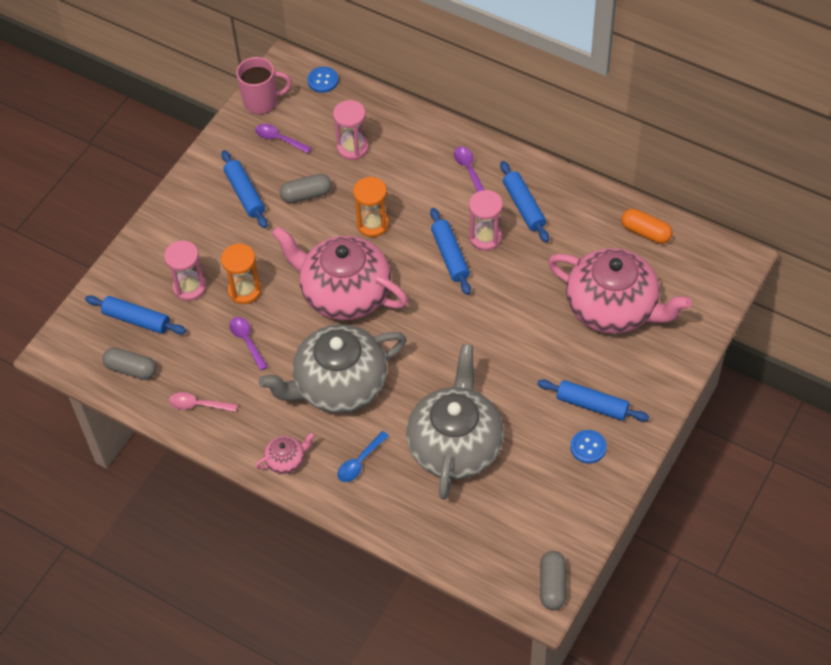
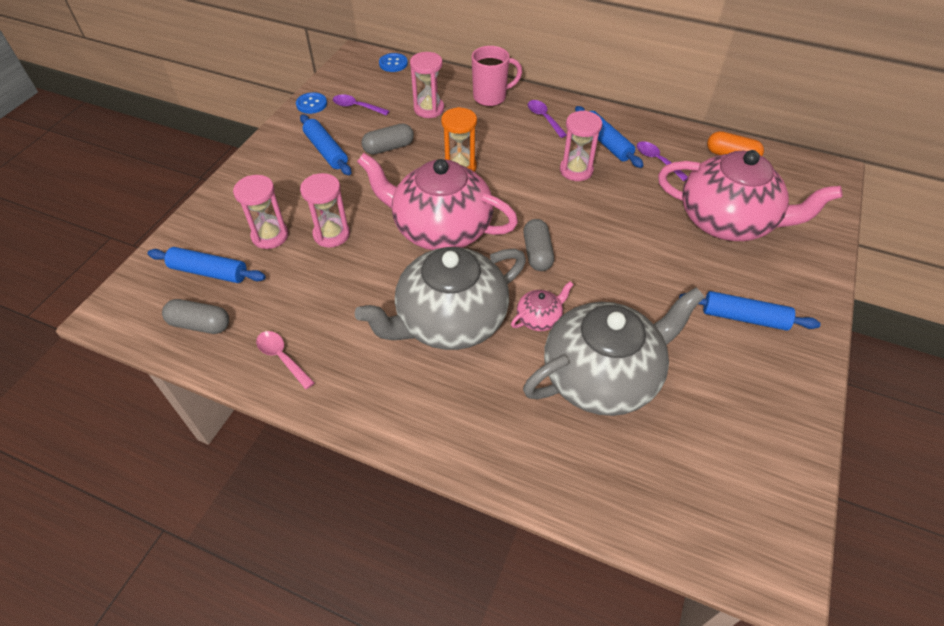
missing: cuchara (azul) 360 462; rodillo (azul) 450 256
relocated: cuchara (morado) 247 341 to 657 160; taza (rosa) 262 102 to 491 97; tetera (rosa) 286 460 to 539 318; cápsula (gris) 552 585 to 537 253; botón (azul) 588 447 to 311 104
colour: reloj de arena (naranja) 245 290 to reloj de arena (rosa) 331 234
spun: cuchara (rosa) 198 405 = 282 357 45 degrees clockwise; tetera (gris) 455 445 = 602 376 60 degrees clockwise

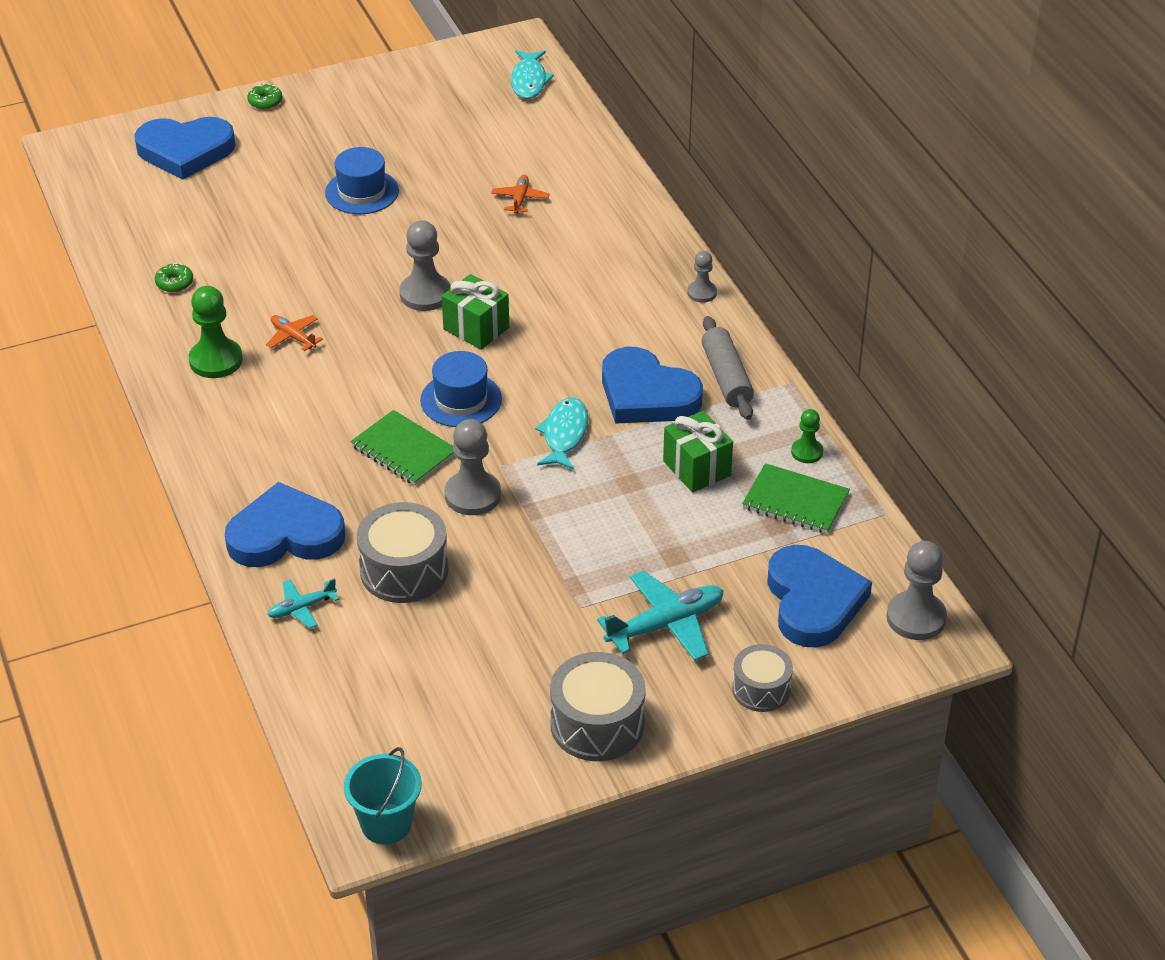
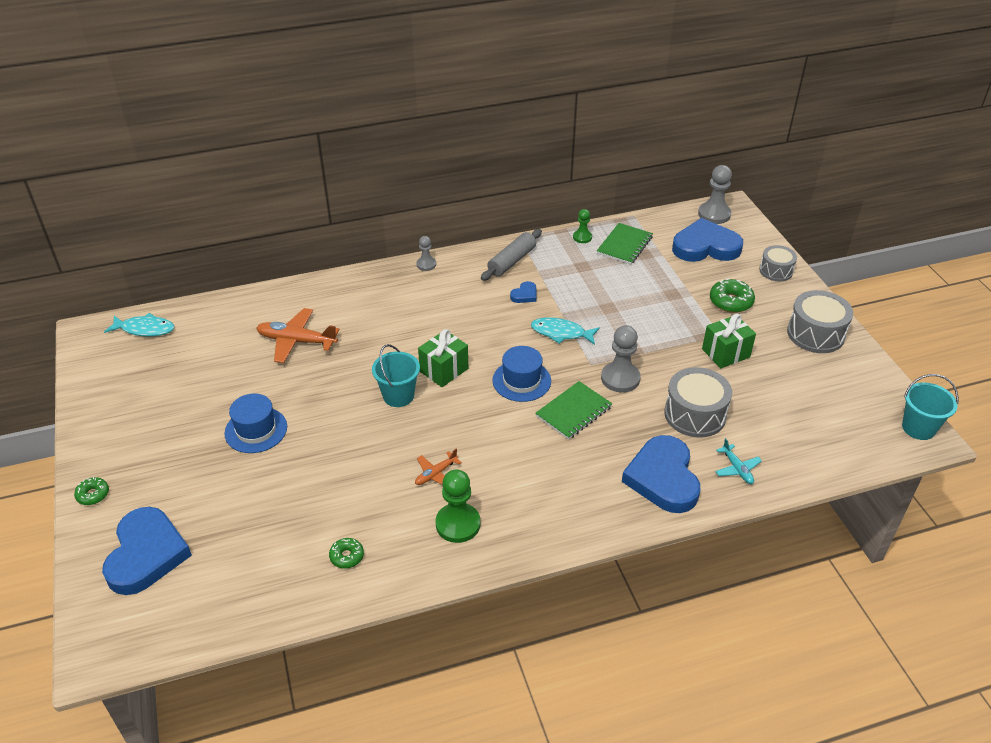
relocated: regalo (verde) 696 468 to 726 353
exchanged: peón (gris) 425 294 to balde (turquesa) 398 396; avión (turquesa) 666 624 to rosquilla (verde) 730 301
spun: rodillo (gris) 726 377 = 512 261 45 degrees counterclockwise
size: avión (naranja) 520 199 = 296 341 x1.82; corazón (azul) 647 394 = 524 295 x0.43

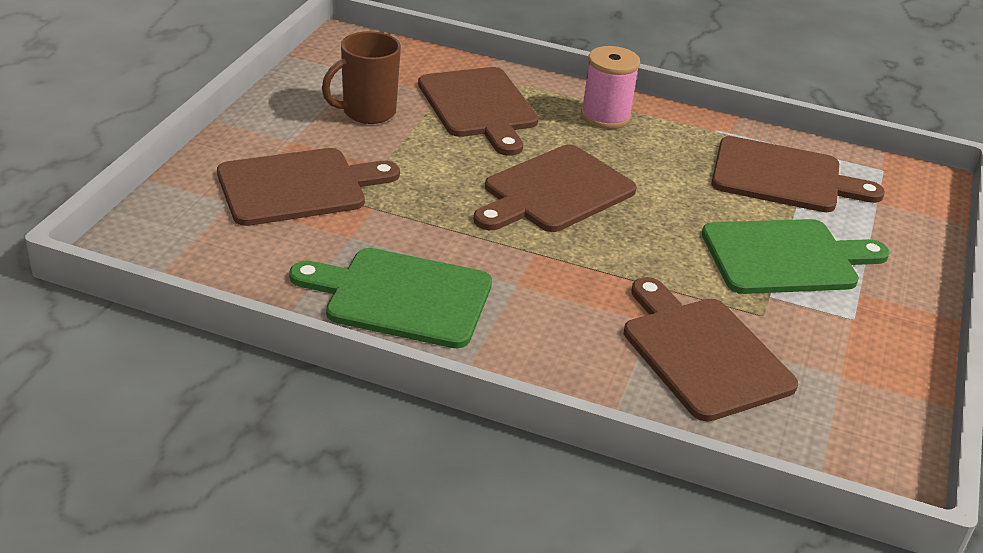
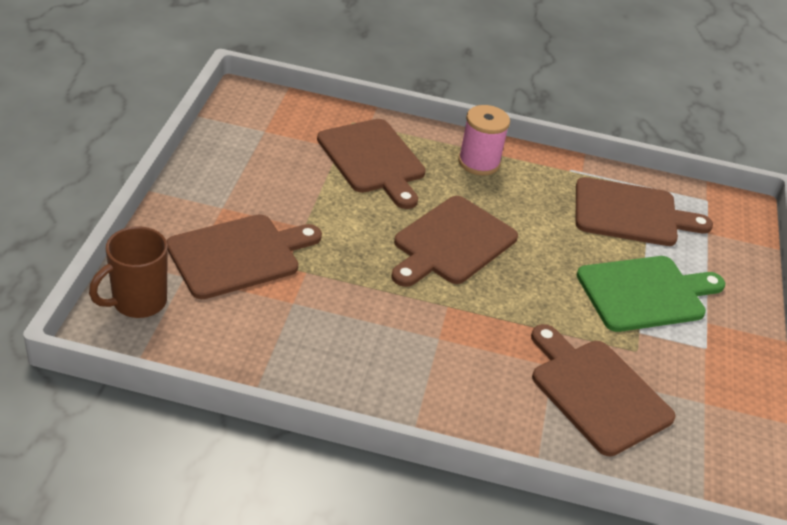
missing: tabla de cortar (verde) 401 297
relocated: taza (marrón) 367 112 to 138 302

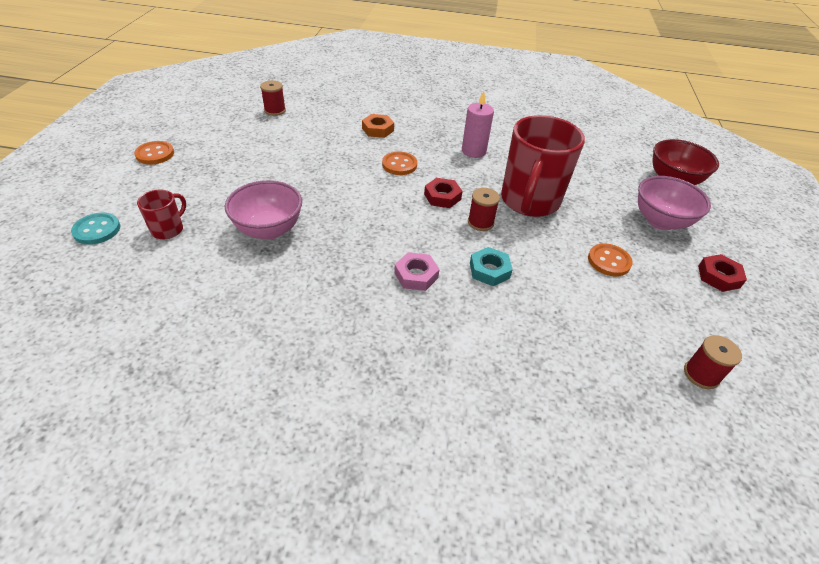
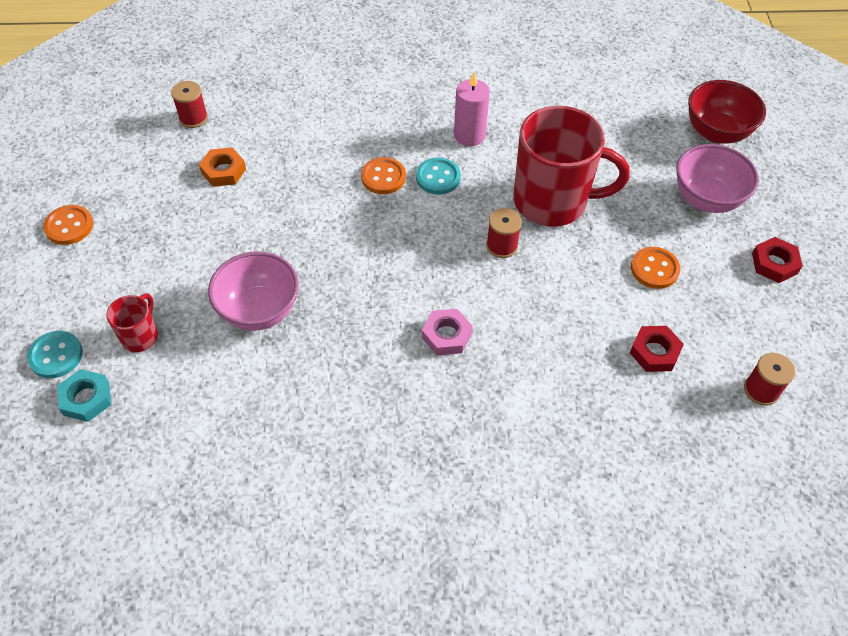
appeared: botón (turquesa) 438 177
relocated: tuerca (naranja) 378 129 to 223 171; tuerca (rojo) 442 197 to 654 352; tuerca (turquesa) 489 270 to 86 398
spun: taza (rojo) 529 201 = 552 201 90 degrees counterclockwise

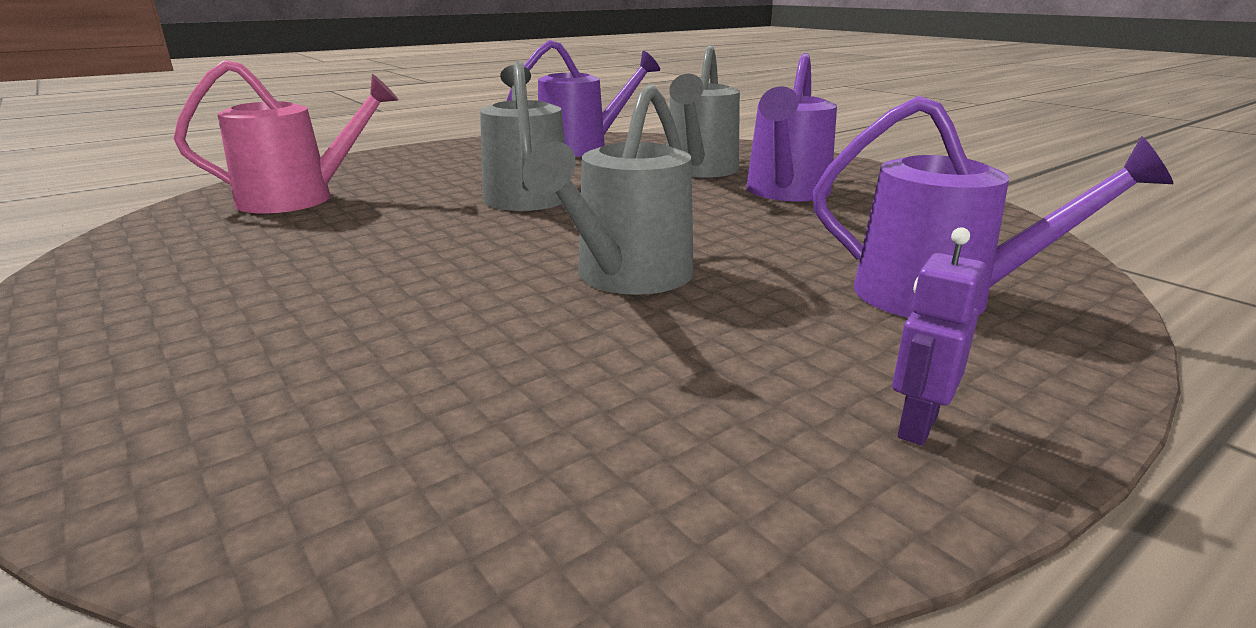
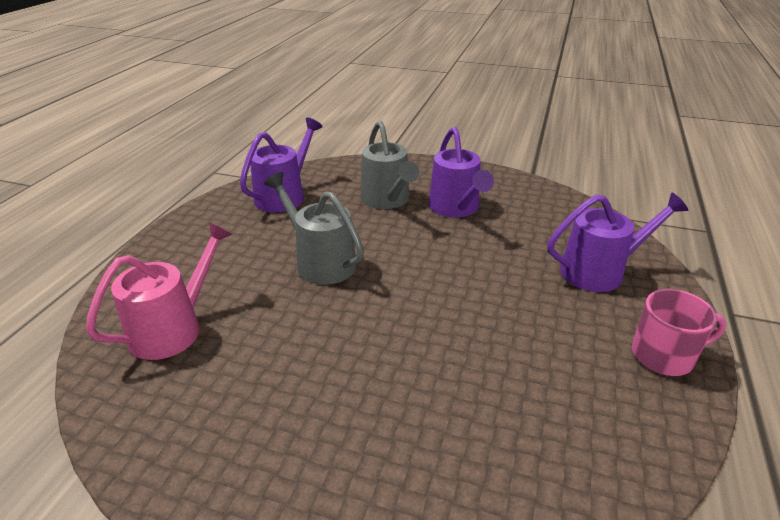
missing: regadera (gris) 627 277
exchanged: robot (morado) 916 426 to taza (rosa) 664 355

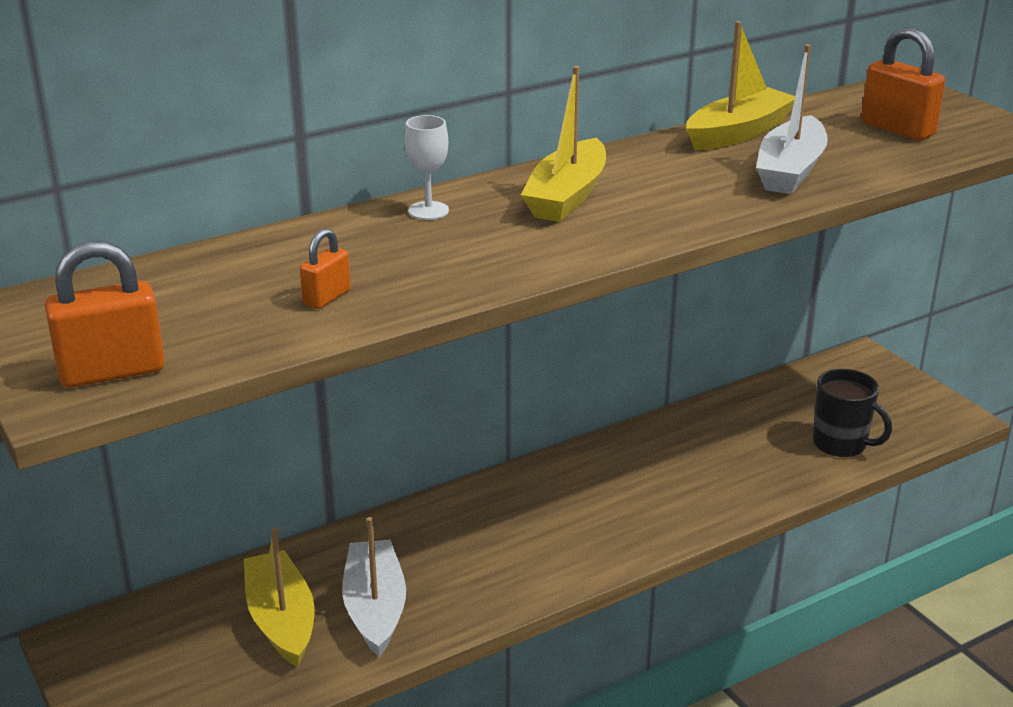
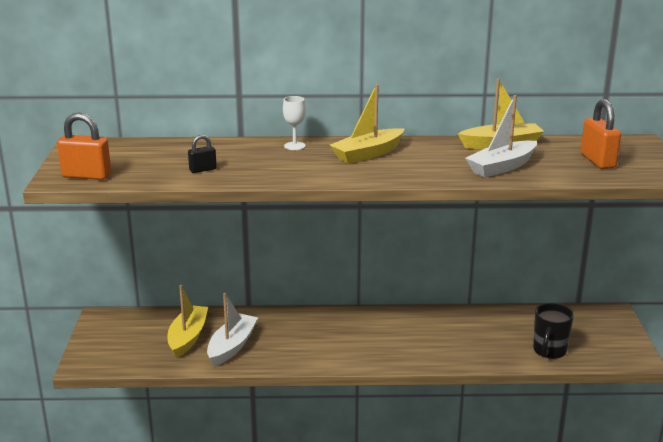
colour: candado (naranja) 327 297 to candado (negro) 203 169
spun: taza (negro) 841 443 = 549 350 45 degrees clockwise

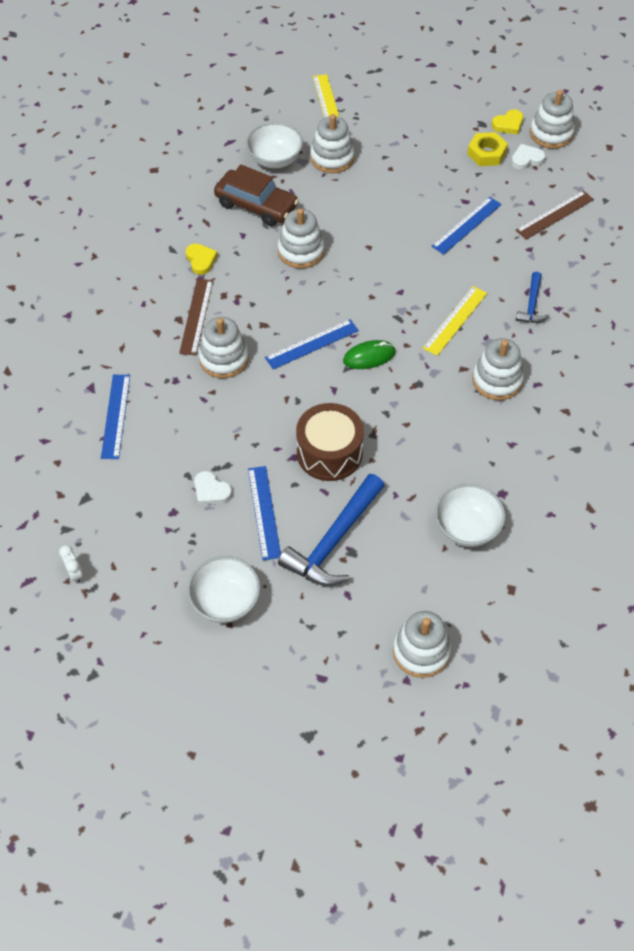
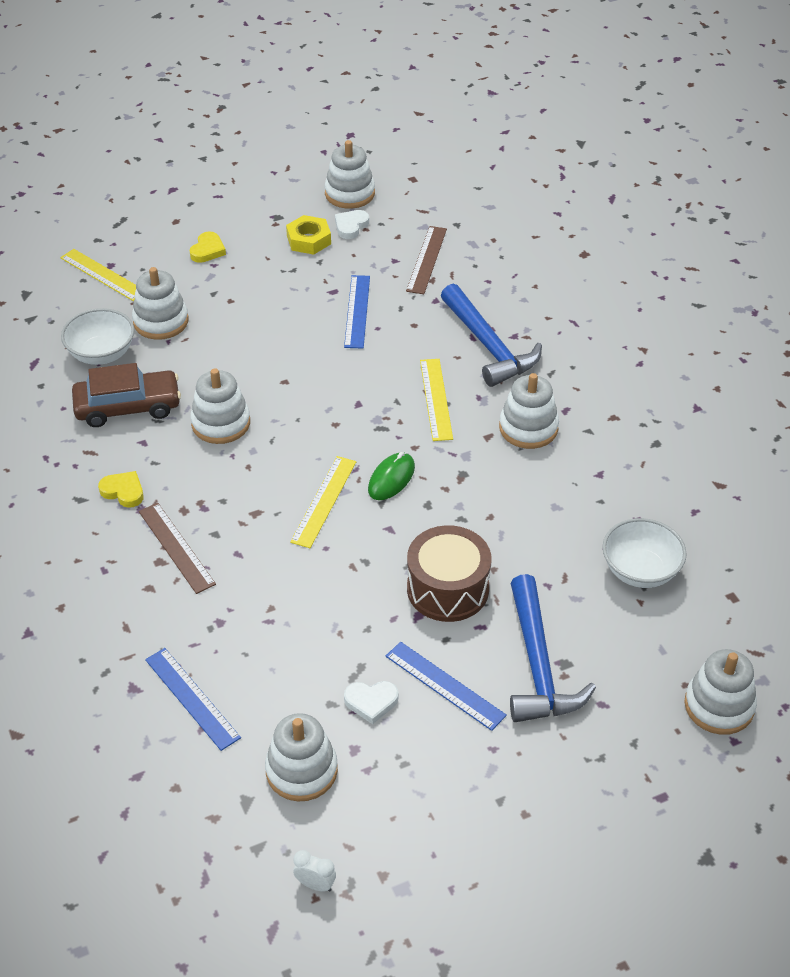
missing: cuenco (blanco) 225 601
relocated: juguete apilable (blanco) 223 359 to 301 770; corazón (amarillo) 508 124 to 207 250
colour: regla (azul) 312 344 to regla (amarillo) 323 501
size: martillo (azul) 532 305 = 489 346 x1.89

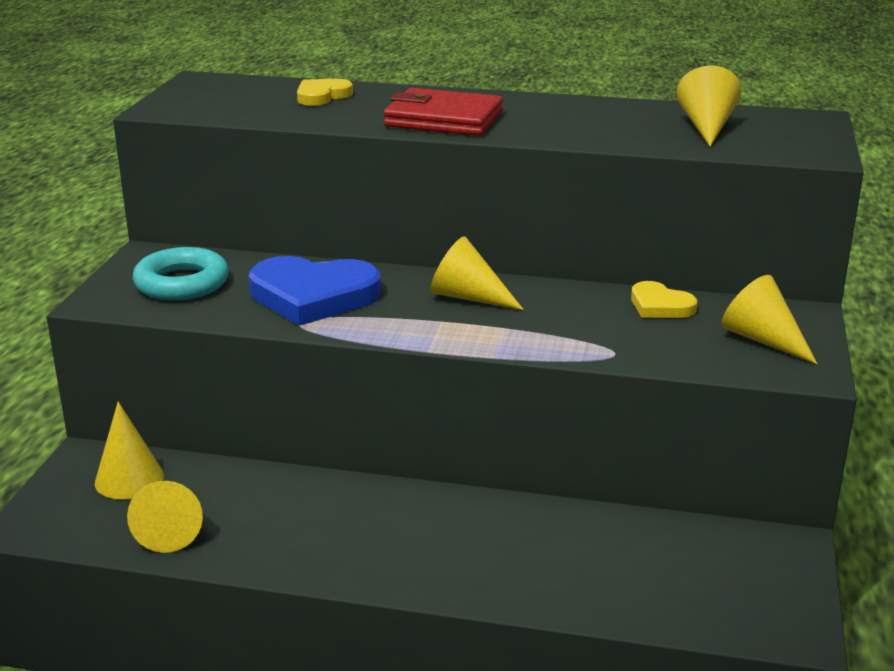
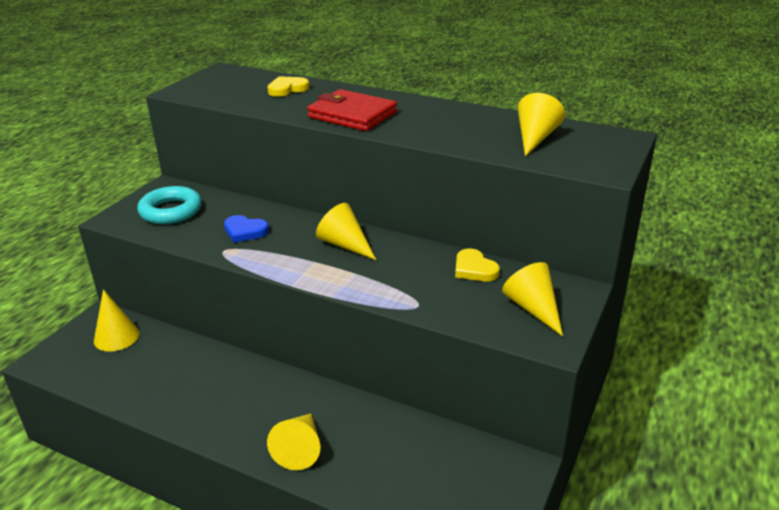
relocated: cono (amarillo) 170 529 to 300 448
size: corazón (azul) 313 296 = 245 231 x0.52

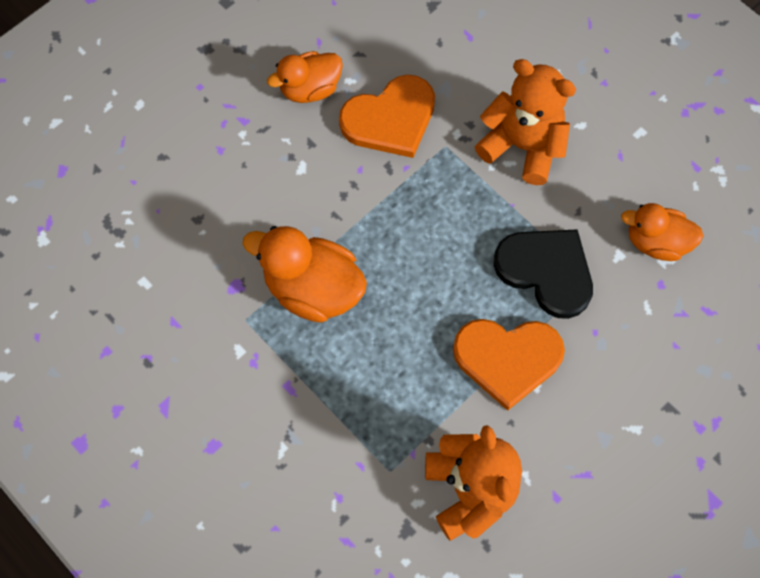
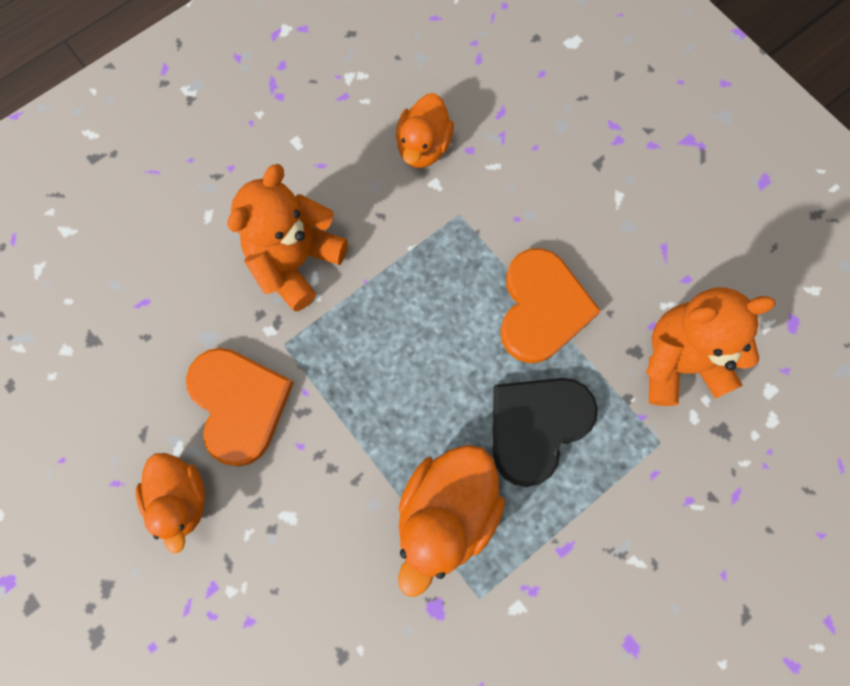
relocated: corazón (negro) 546 271 to 537 426

